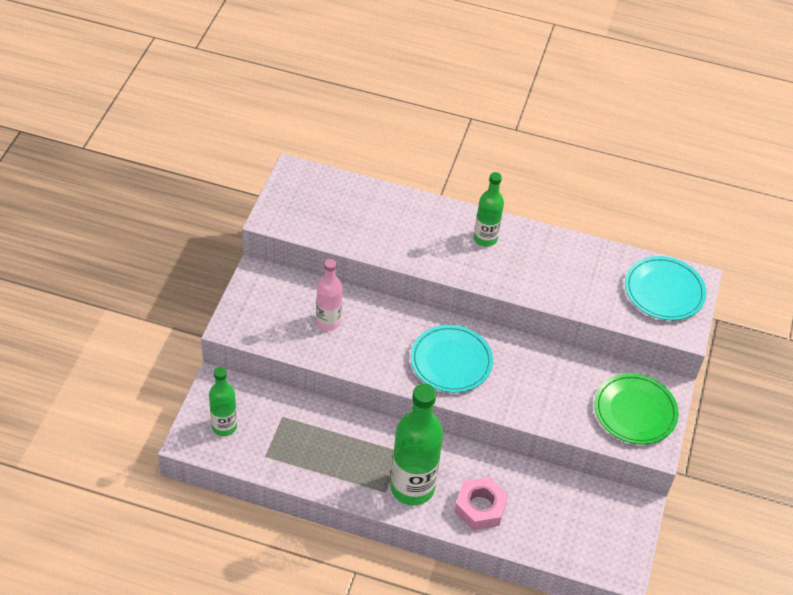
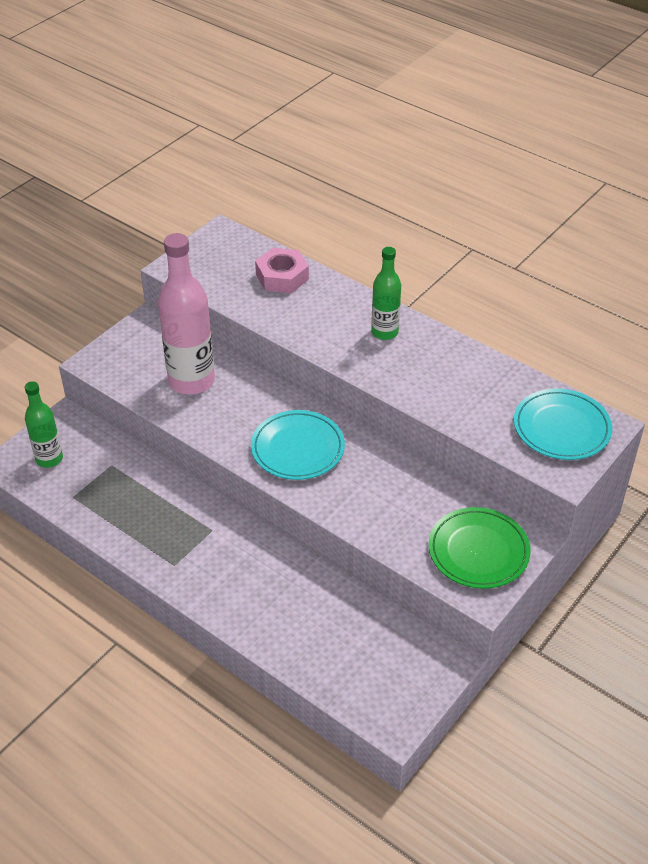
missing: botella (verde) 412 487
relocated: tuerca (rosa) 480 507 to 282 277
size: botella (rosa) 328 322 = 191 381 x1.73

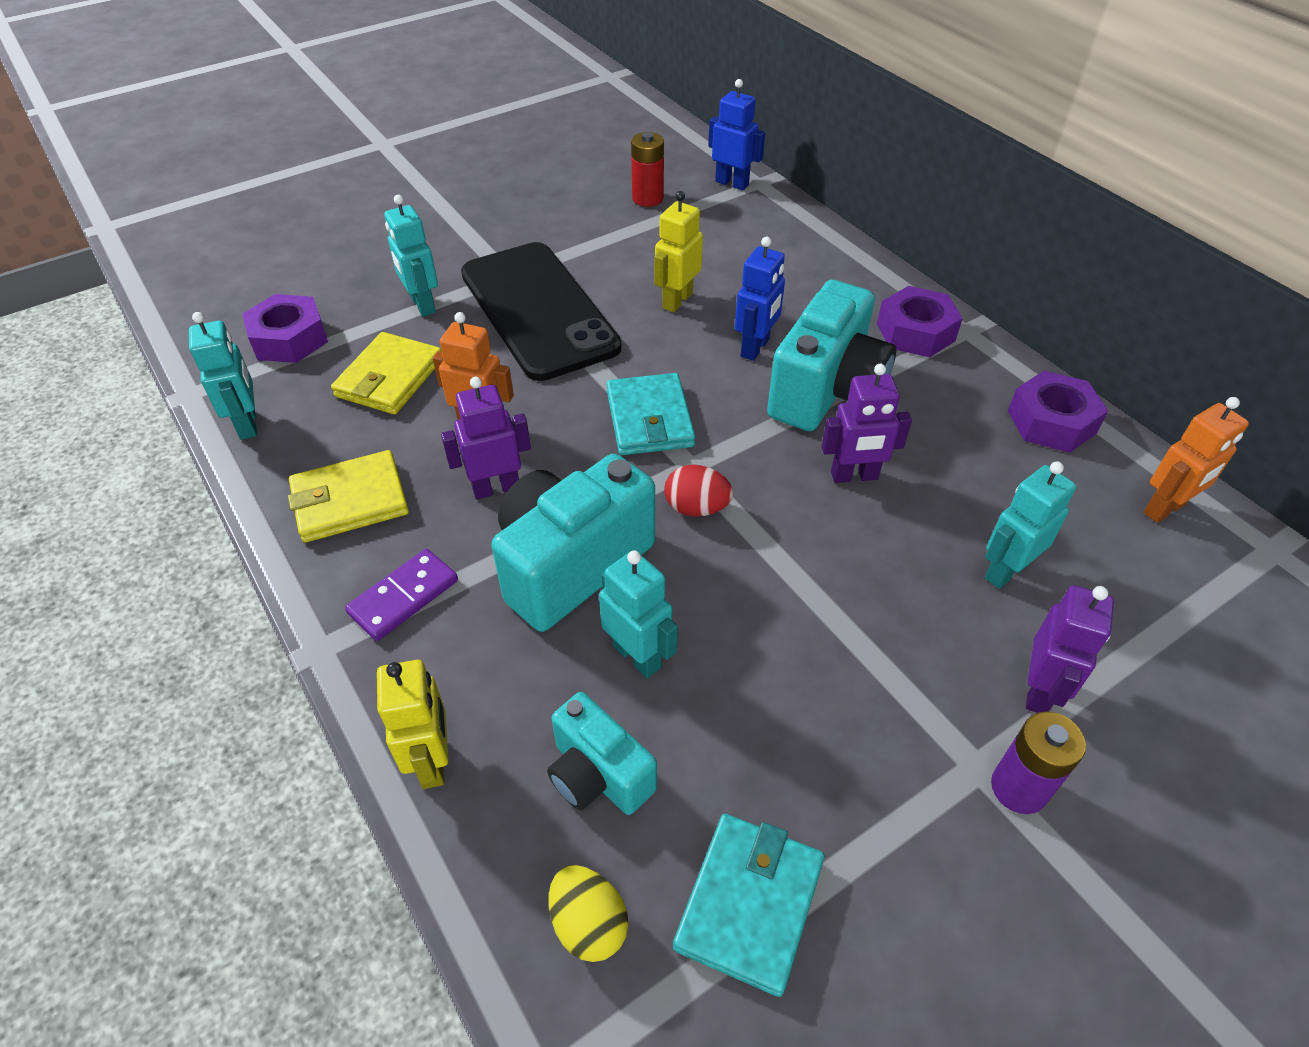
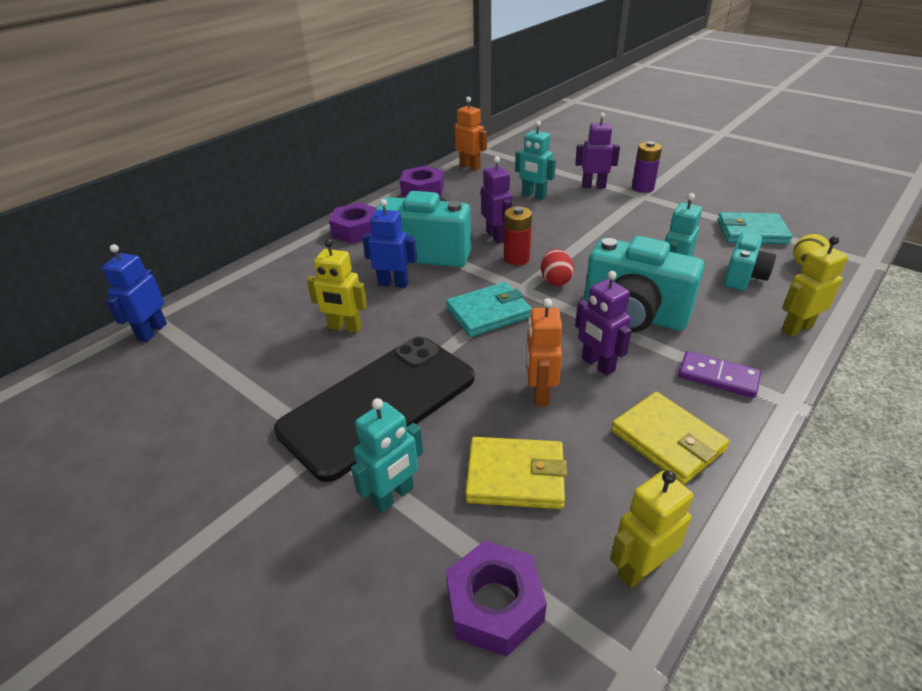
relocated: pila (rojo) 647 198 to 516 258
colour: robot (turquesa) 248 424 to robot (amarillo) 639 568

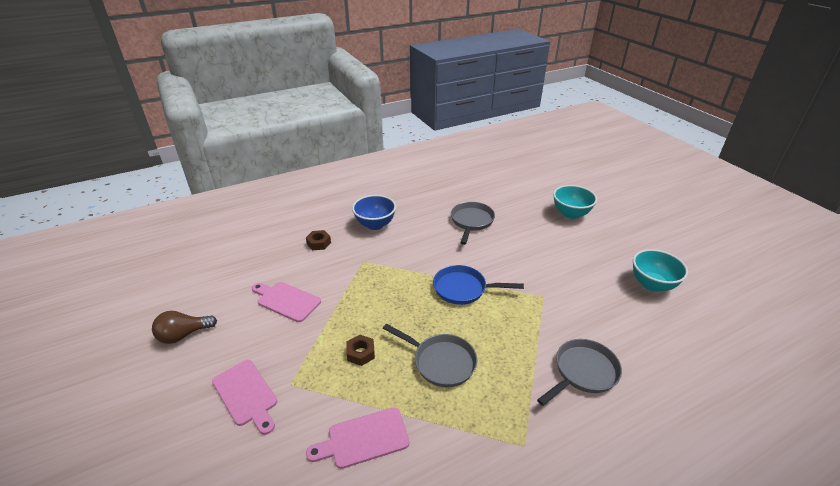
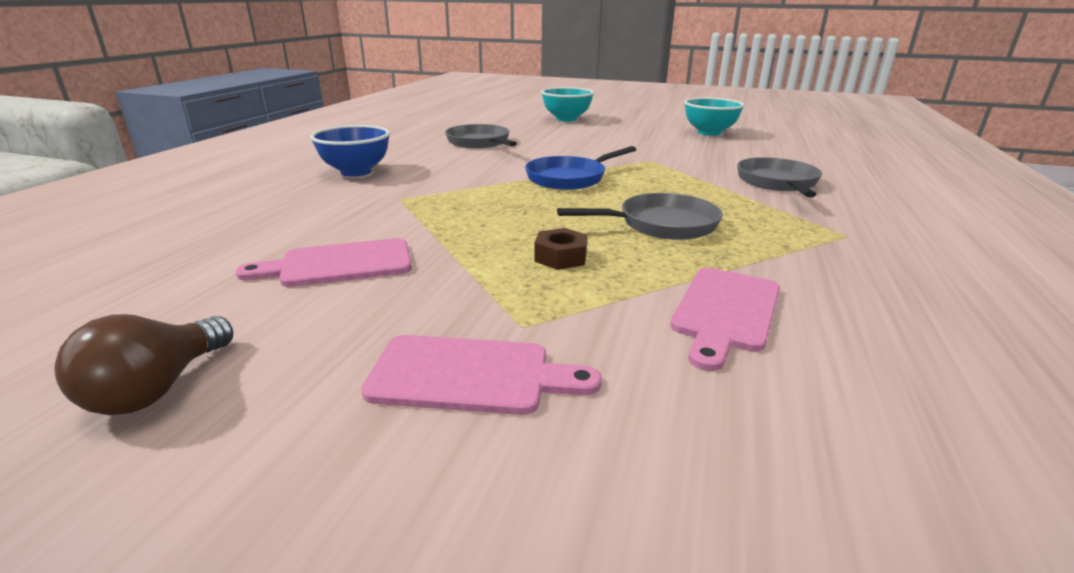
missing: tuerca (marrón) 319 243

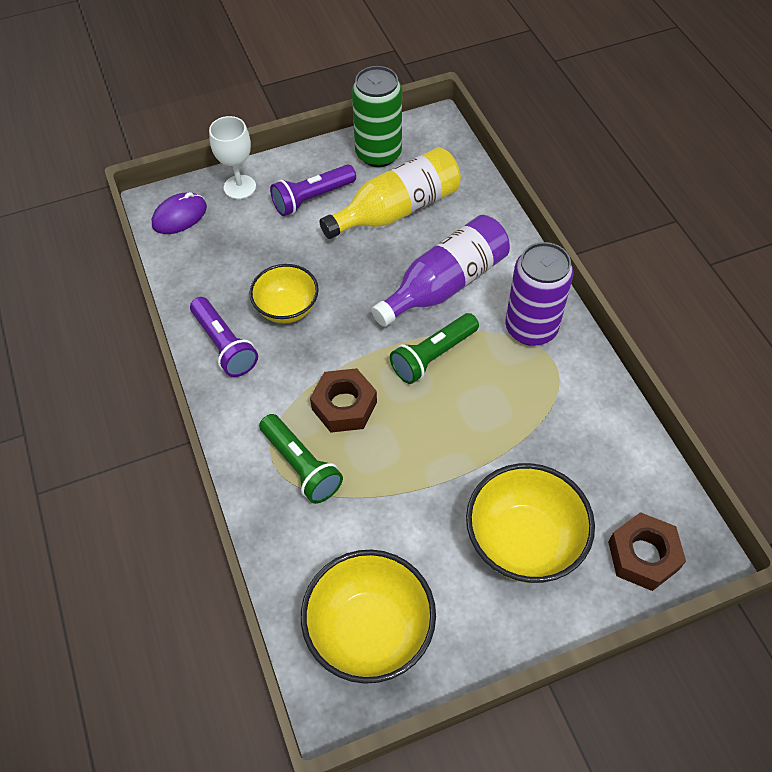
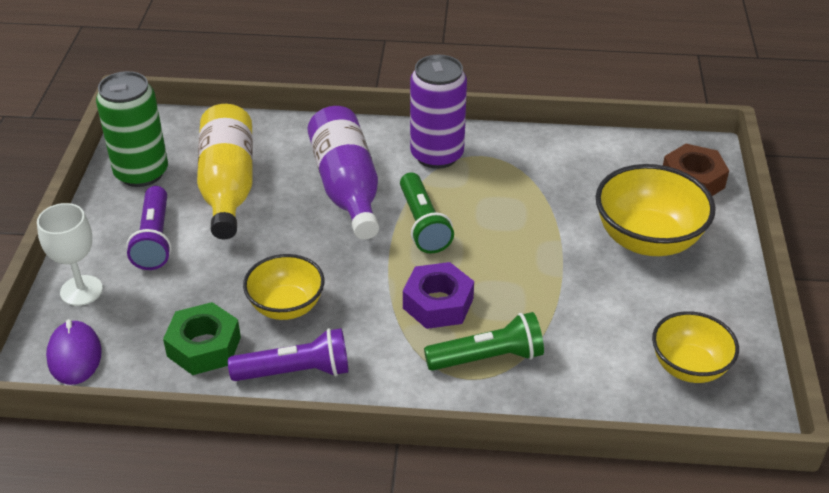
appeared: tuerca (verde) 204 346
colour: tuerca (marrón) 344 406 to tuerca (morado) 438 303
size: cuenco (amarillo) 369 631 = 689 367 x0.65

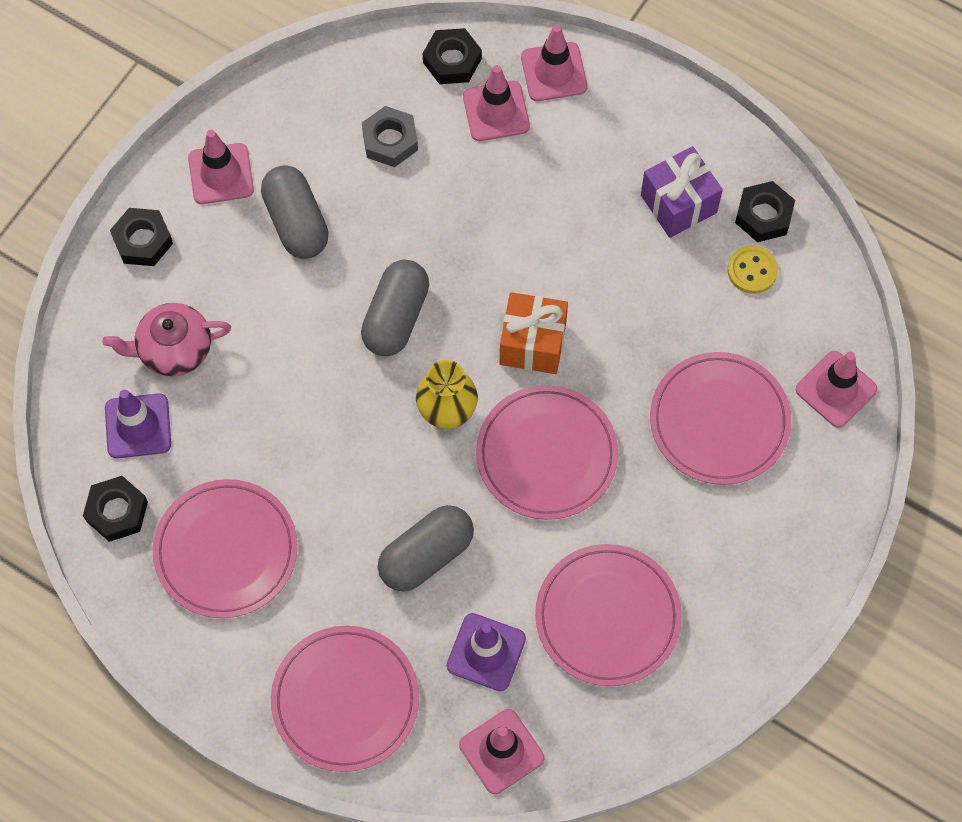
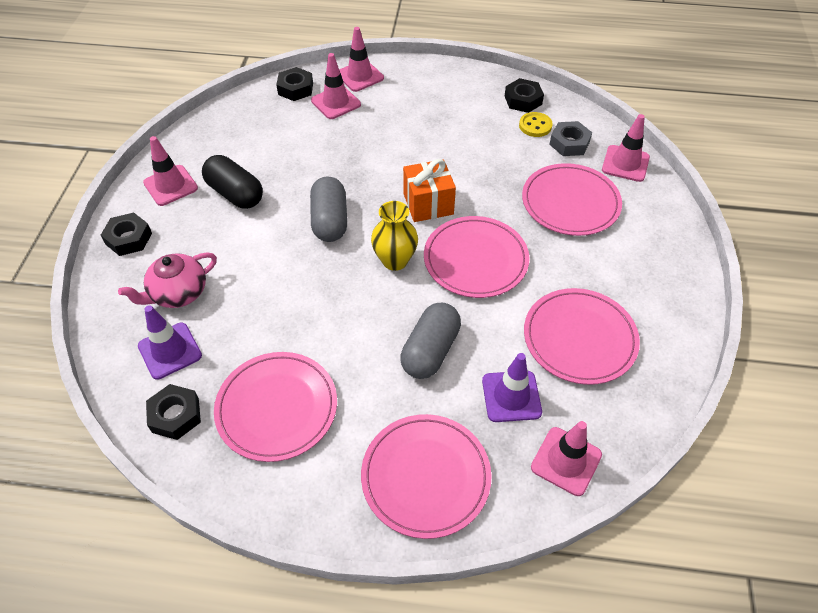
missing: regalo (morado) 678 203
relocated: tuerca (gris) 390 141 to 569 143
colour: cápsula (gris) 296 222 to cápsula (negro) 235 194

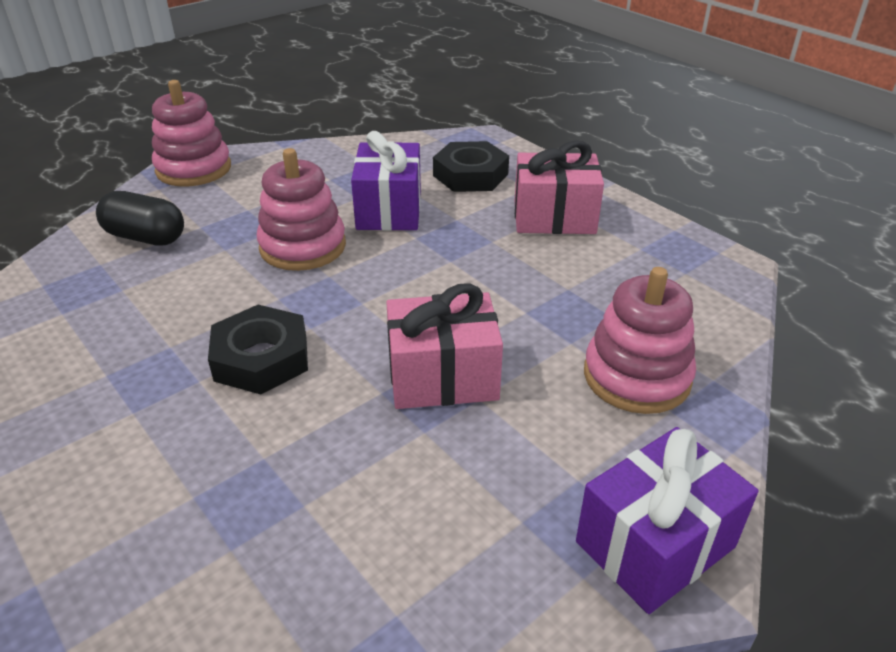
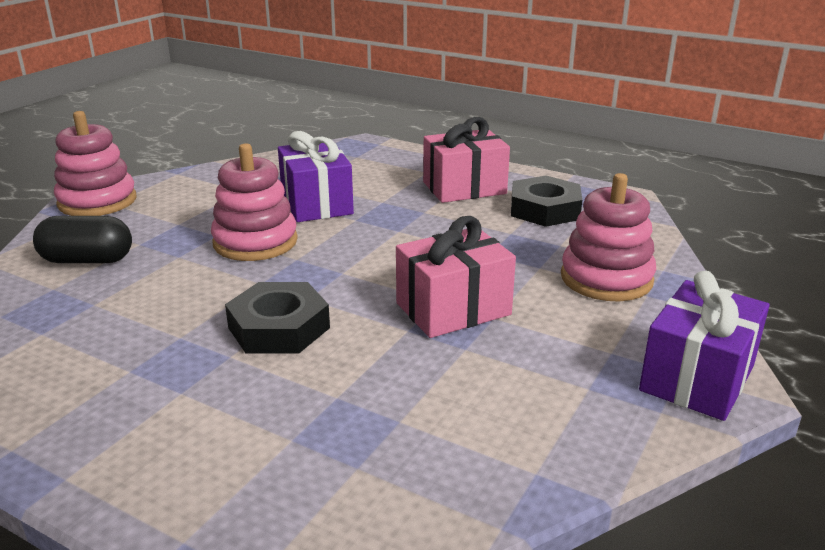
relocated: tuerca (negro) 470 175 to 544 209

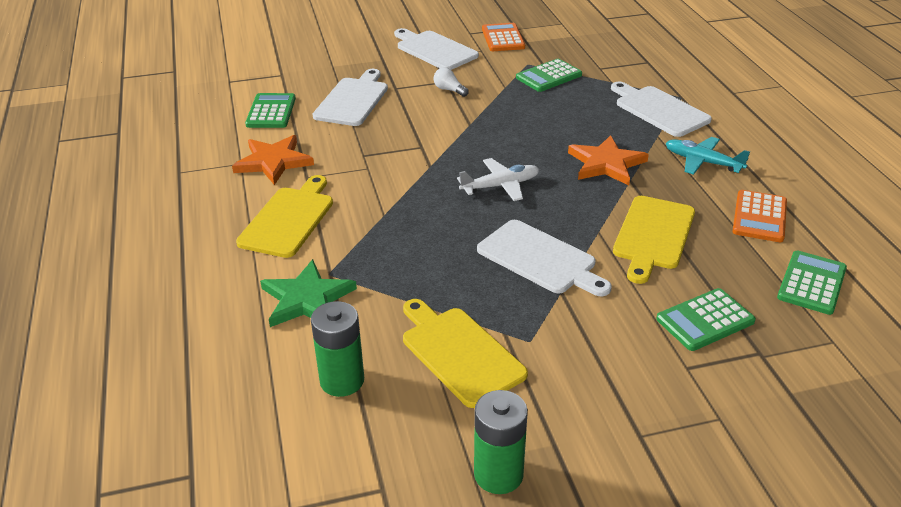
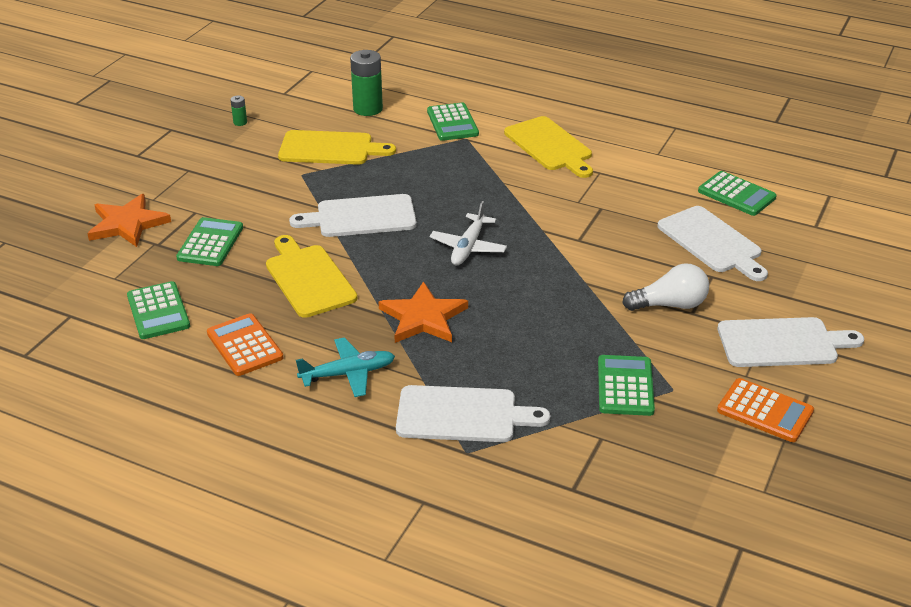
relocated: estrella (naranja) 273 162 to 127 224
exchanged: estrella (verde) 306 299 to calculadora (verde) 452 123
size: bombilla (blanco) 449 90 = 669 305 x1.64; pila (verde) 498 474 = 240 122 x0.46

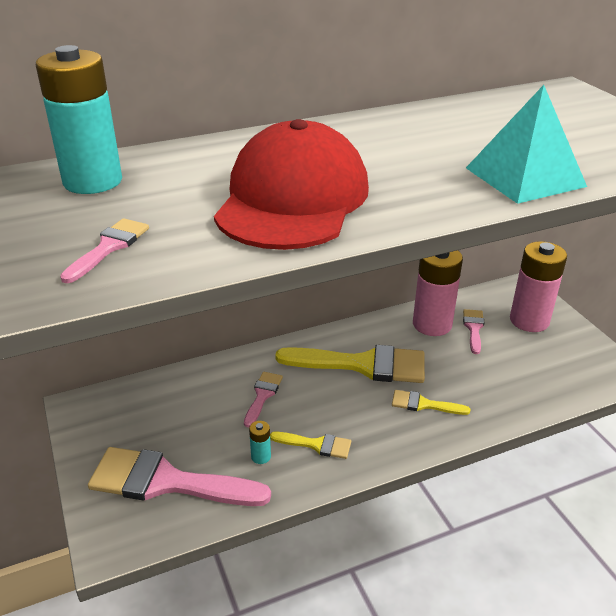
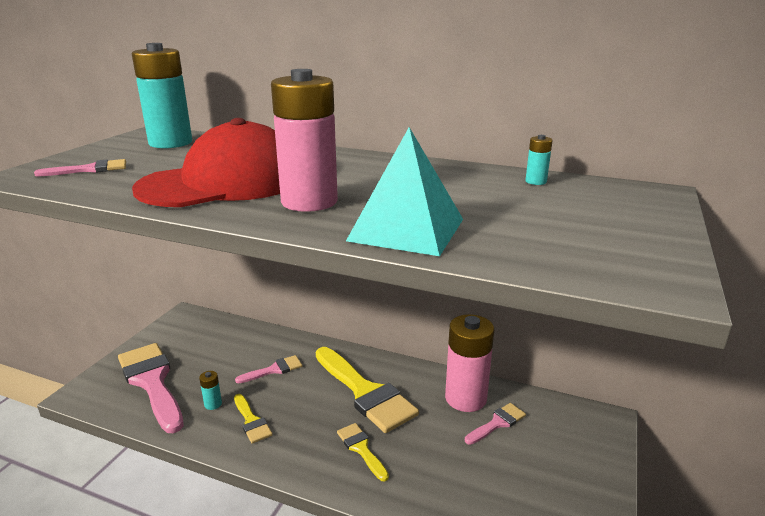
appeared: pila (turquesa) 536 181
relocated: pila (rosa) 529 320 to 309 202

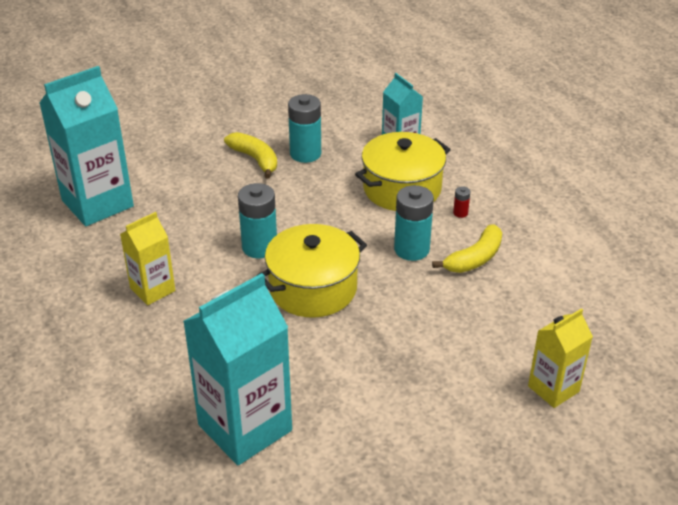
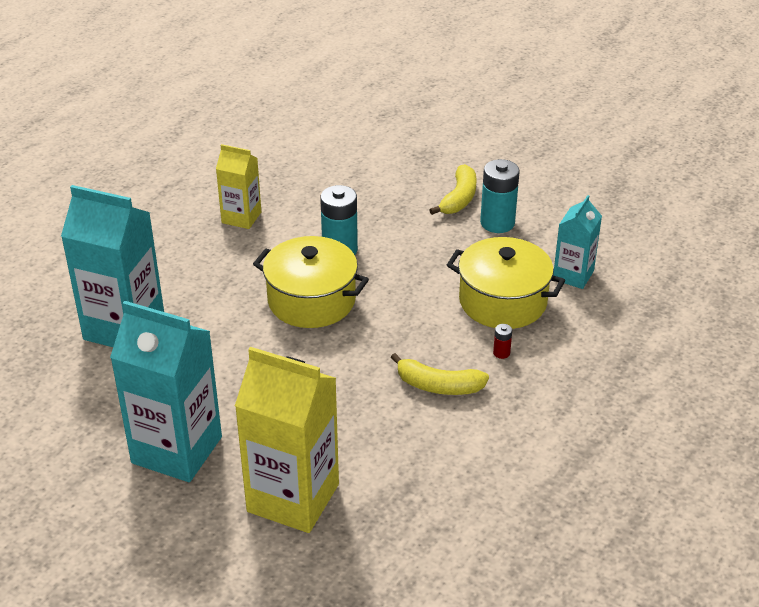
missing: pila (turquesa) 411 249
relocated: cartón de leche (turquesa) 97 203 to 177 450
size: cartón de leche (amarillo) 553 389 = 293 498 x1.79

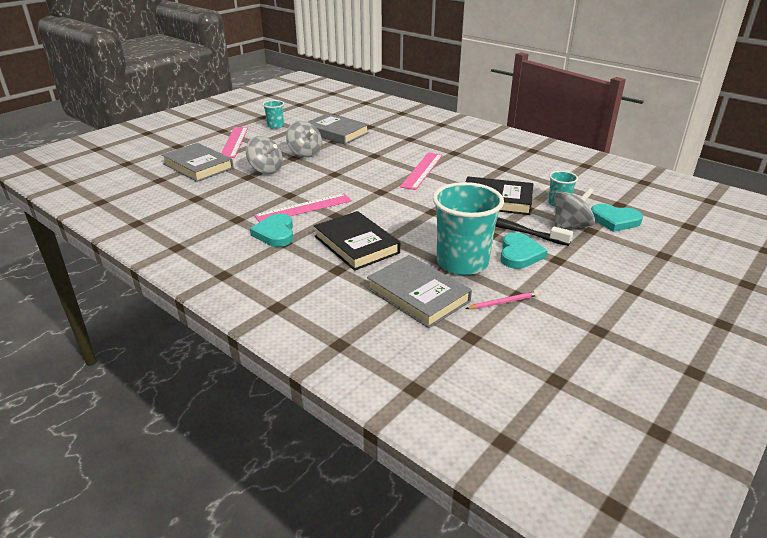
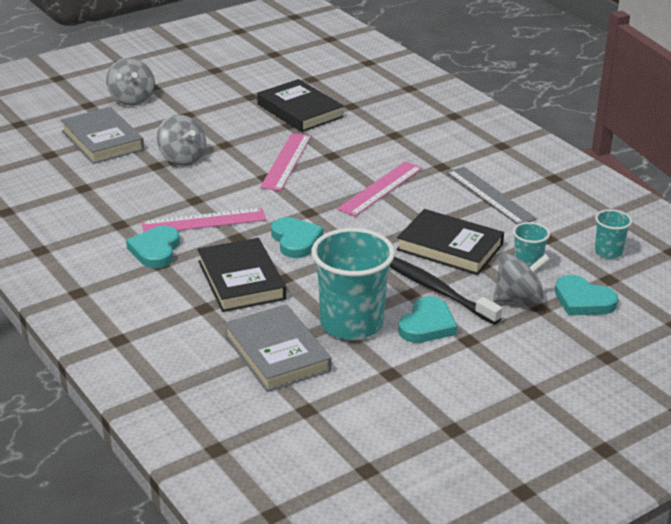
missing: lápiz (rosa) 503 302
appeared: corazón (turquesa) 295 240; regla (gris) 490 195
relocated: regla (rosa) 234 142 to 286 161; vaso (turquesa) 275 126 to 608 252; peonza (gris) 305 153 to 132 99
colour: libro (gris) 336 132 to libro (negro) 300 111

